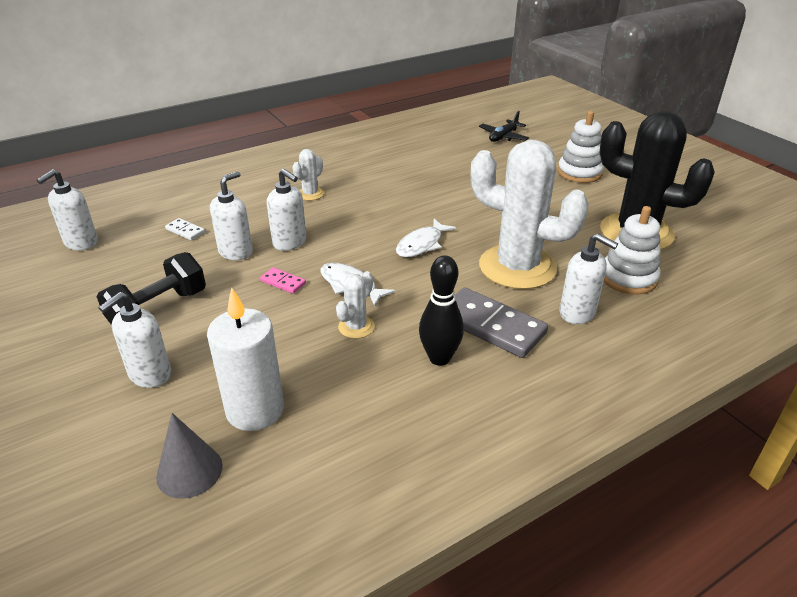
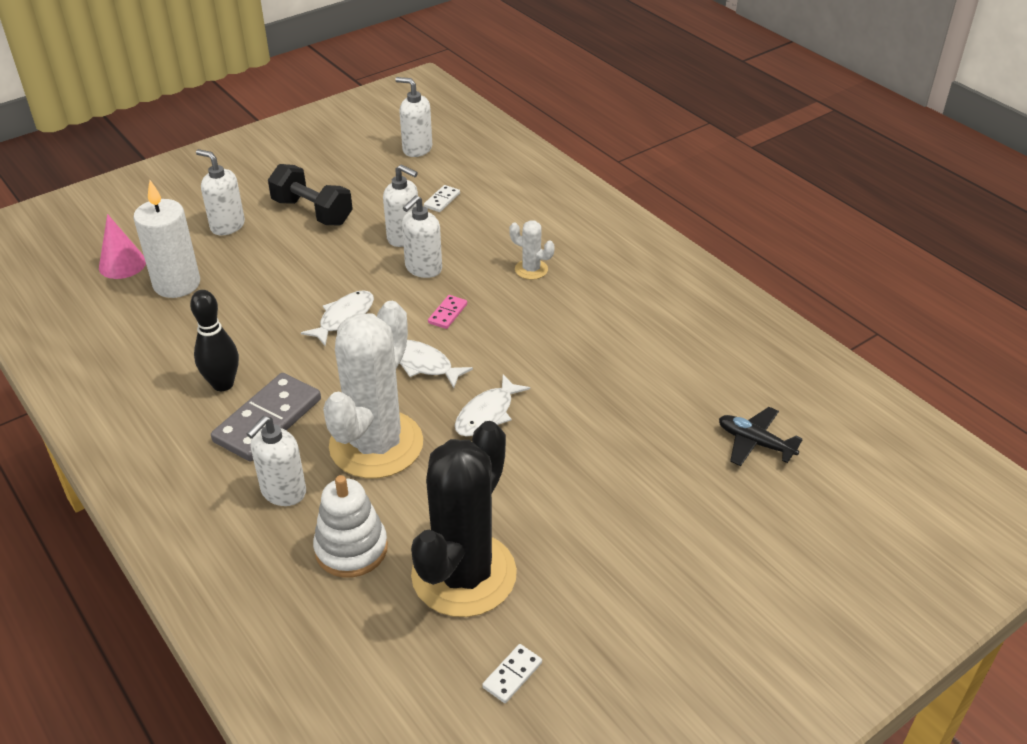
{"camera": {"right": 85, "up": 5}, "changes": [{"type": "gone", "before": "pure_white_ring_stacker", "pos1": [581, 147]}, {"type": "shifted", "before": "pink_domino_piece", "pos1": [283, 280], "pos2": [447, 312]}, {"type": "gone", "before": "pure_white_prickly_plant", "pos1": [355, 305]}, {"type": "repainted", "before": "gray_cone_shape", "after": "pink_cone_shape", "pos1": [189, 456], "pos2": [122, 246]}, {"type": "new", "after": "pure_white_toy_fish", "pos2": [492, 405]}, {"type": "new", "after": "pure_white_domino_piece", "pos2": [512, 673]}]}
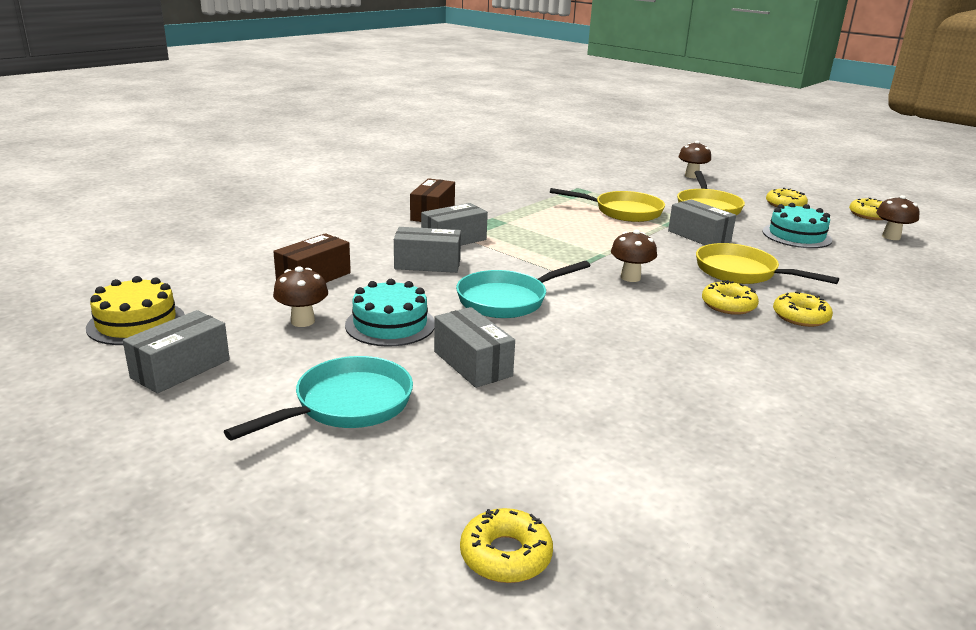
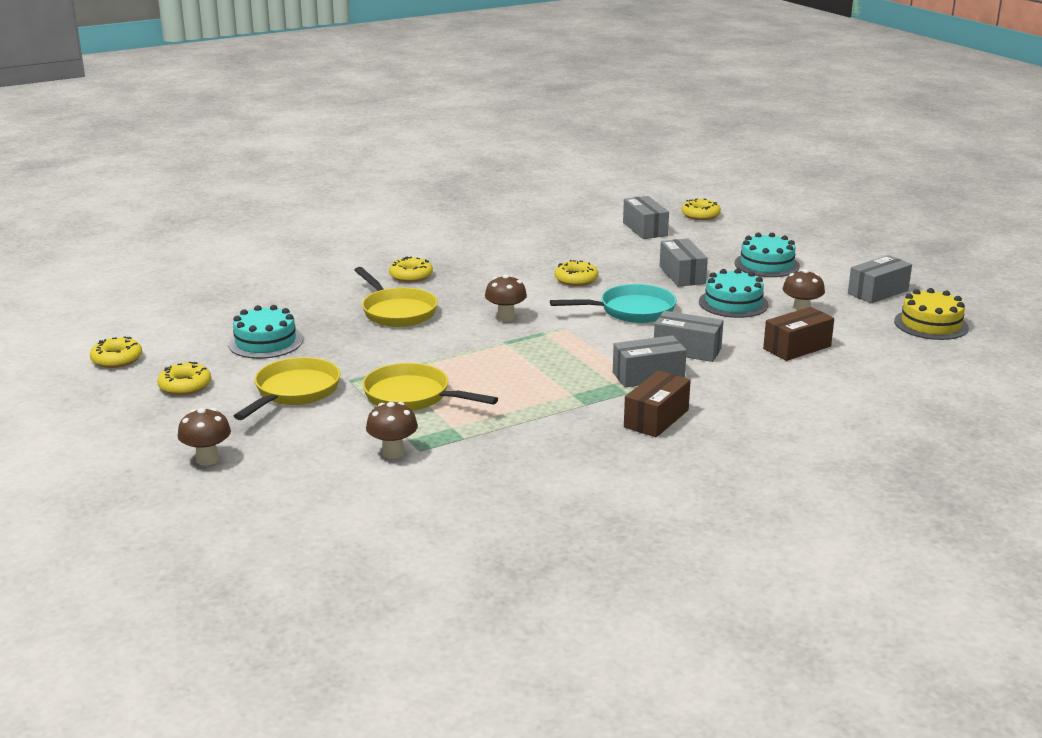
{"camera": {"right": -160, "up": 0}, "changes": [{"type": "shifted", "before": "dark_brown_toadstool", "pos1": [898, 217], "pos2": [392, 430]}, {"type": "shifted", "before": "gray_parcel", "pos1": [702, 222], "pos2": [646, 217]}, {"type": "shifted", "before": "yellow_glazed_donut", "pos1": [730, 297], "pos2": [576, 273]}, {"type": "swapped", "before": "turquoise_pan", "after": "turquoise_cake", "pos1": [318, 398], "pos2": [767, 255]}]}
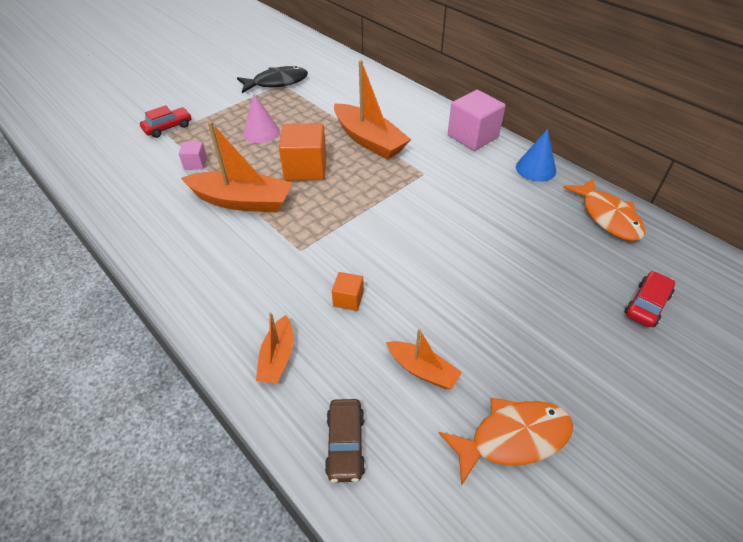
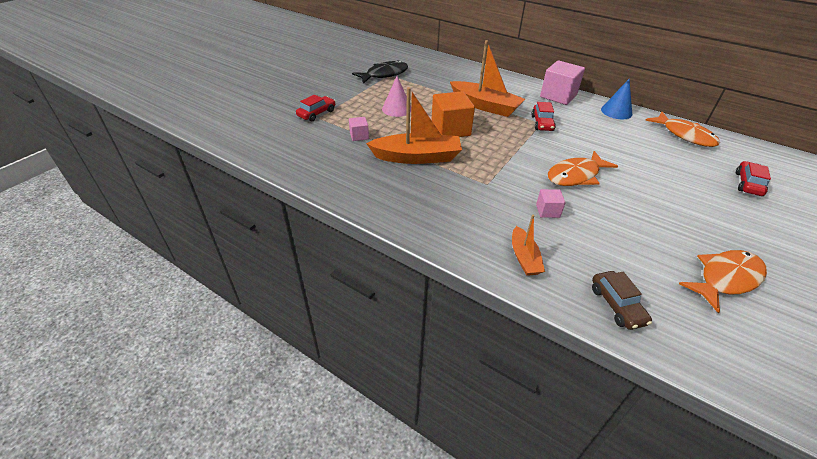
{"camera": {"right": -15, "up": -5}, "changes": [{"type": "repainted", "before": "orange-coloured_cube", "after": "pink_cube", "pos1": [348, 291], "pos2": [550, 203]}, {"type": "gone", "before": "orange-coloured_toy_boat", "pos1": [424, 358]}, {"type": "new", "after": "crimson_toy_car", "pos2": [543, 116]}, {"type": "new", "after": "orange-coloured_toy_fish", "pos2": [583, 168]}]}
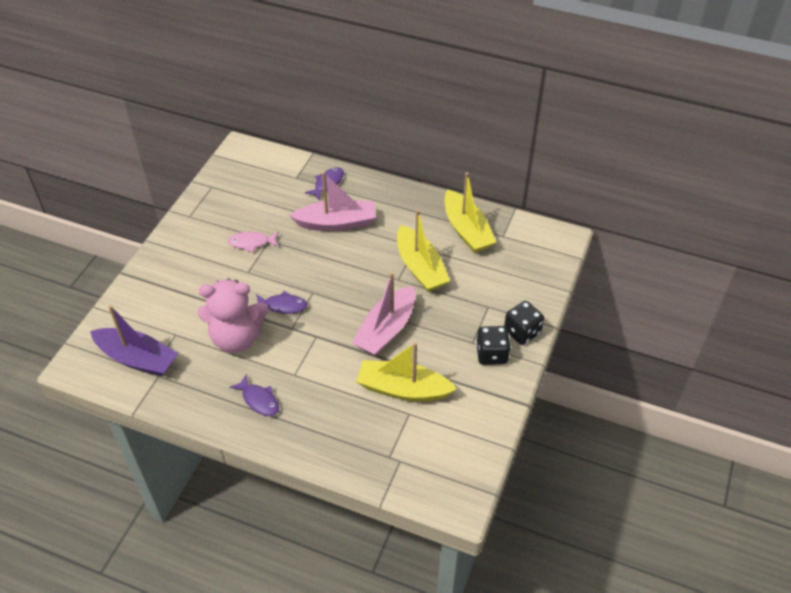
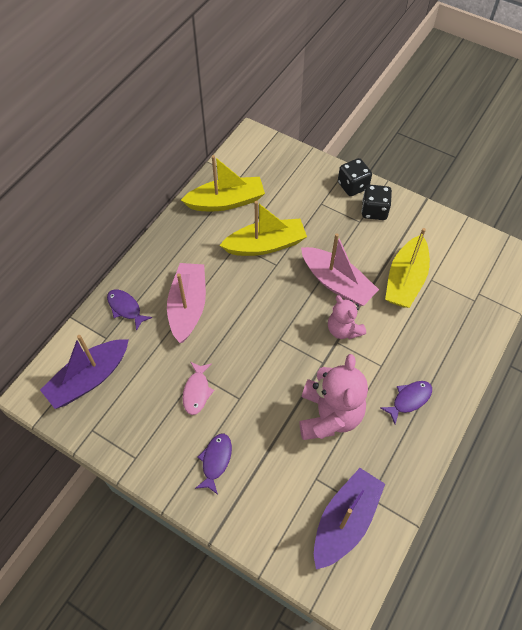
{"camera": {"right": -80, "up": 10}, "changes": [{"type": "shifted", "before": "royal_purple_toy_fish", "pos1": [282, 302], "pos2": [213, 464]}, {"type": "new", "after": "pink_teddy", "pos2": [347, 317]}, {"type": "new", "after": "royal_purple_toy_boat", "pos2": [84, 372]}]}
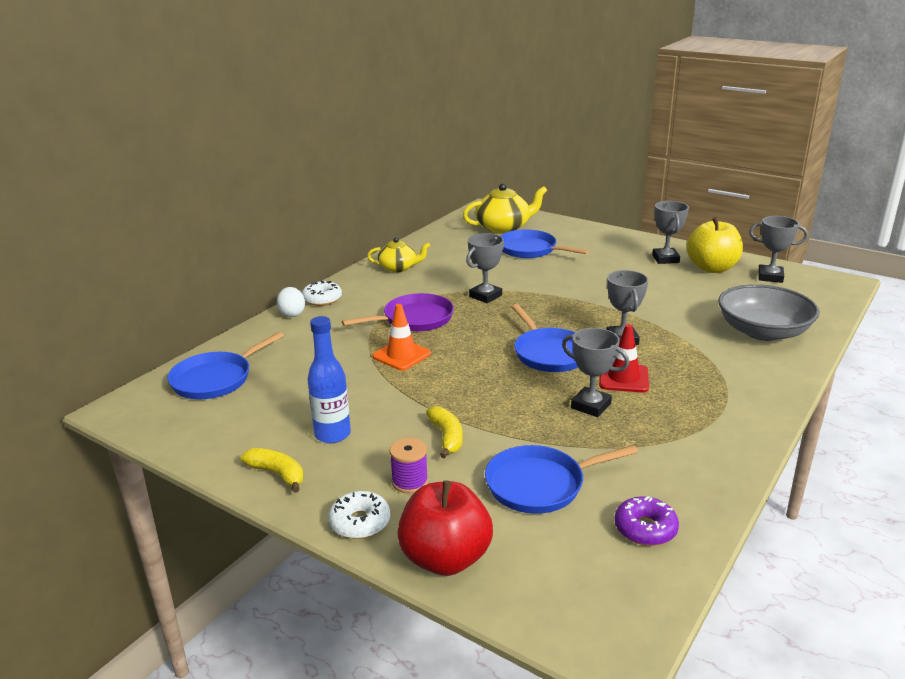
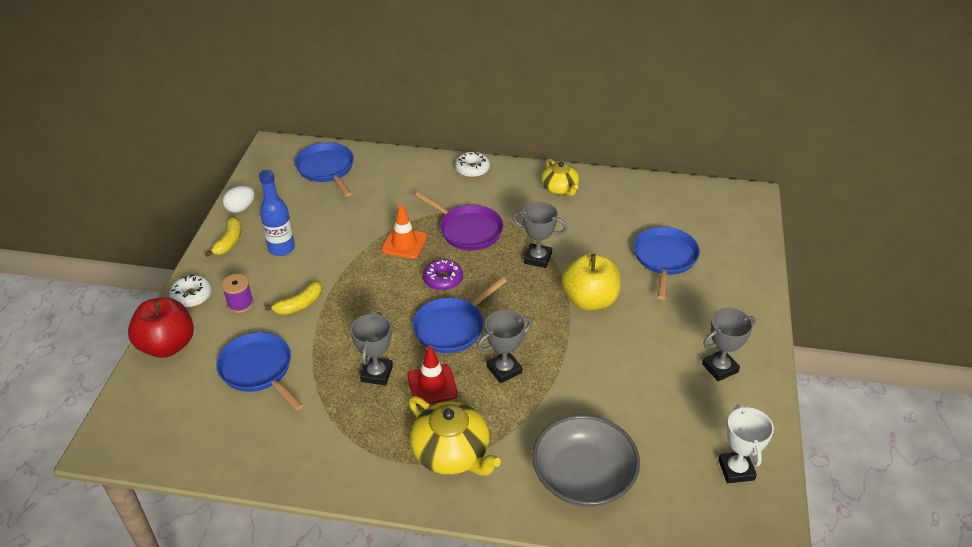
{"camera": {"right": 65, "up": 15}, "changes": [{"type": "shifted", "before": "yellow_teapot", "pos1": [505, 208], "pos2": [455, 436]}, {"type": "repainted", "before": "gray_trophy", "after": "pure_white_trophy", "pos1": [778, 249], "pos2": [746, 443]}, {"type": "shifted", "before": "yellow_toy_apple", "pos1": [714, 245], "pos2": [591, 282]}, {"type": "shifted", "before": "pure_white_egg", "pos1": [291, 302], "pos2": [239, 199]}, {"type": "rotated", "before": "cobalt_pan", "pos1": [225, 365], "pos2": [324, 169], "turn": 45}, {"type": "shifted", "before": "royal_purple_glazed_donut", "pos1": [646, 521], "pos2": [443, 275]}]}
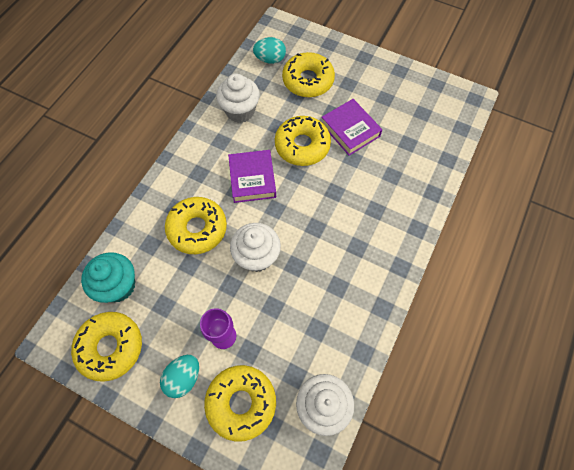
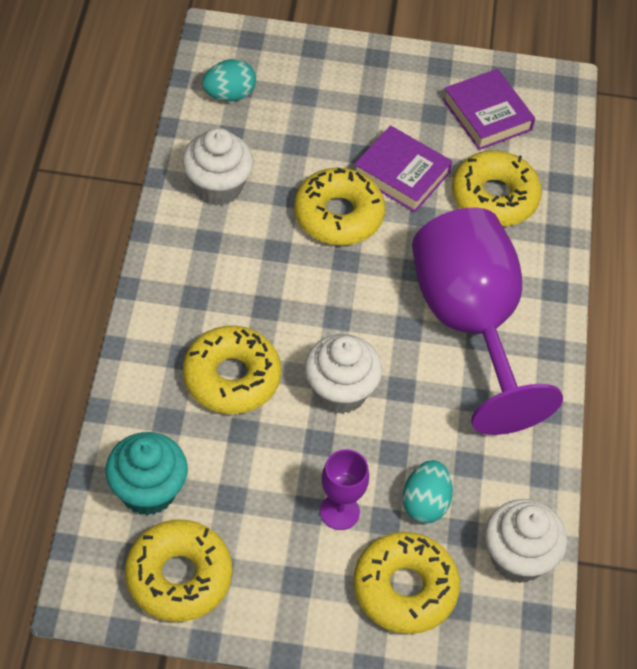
{"camera": {"right": -25, "up": -10}, "changes": [{"type": "shifted", "before": "yellow_glazed_donut", "pos1": [308, 74], "pos2": [497, 188]}, {"type": "shifted", "before": "royal_purple_hardback", "pos1": [252, 176], "pos2": [488, 109]}, {"type": "shifted", "before": "turquoise_egg", "pos1": [179, 376], "pos2": [427, 491]}, {"type": "new", "after": "royal_purple_wine_glass", "pos2": [487, 321]}]}
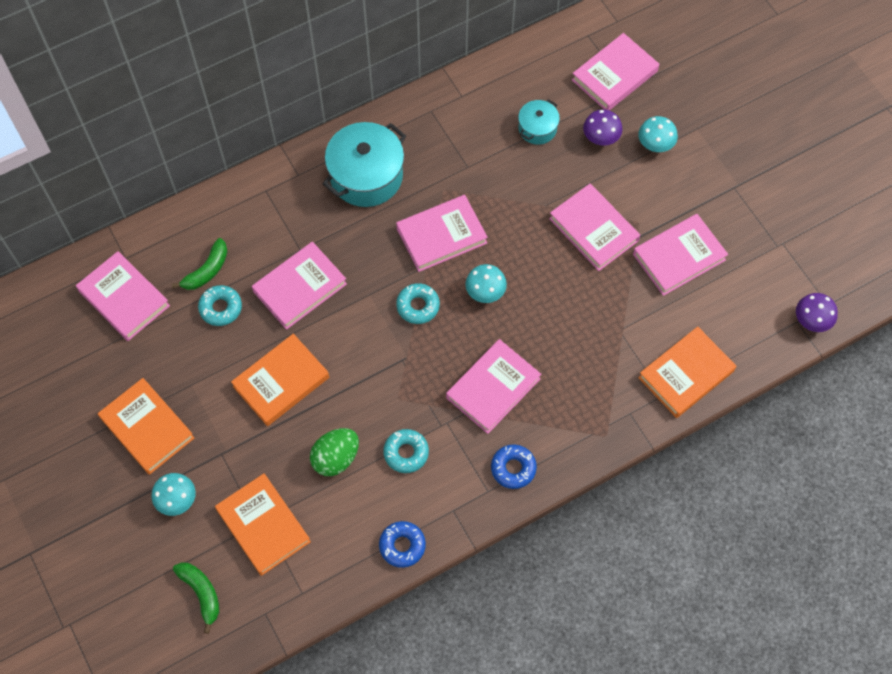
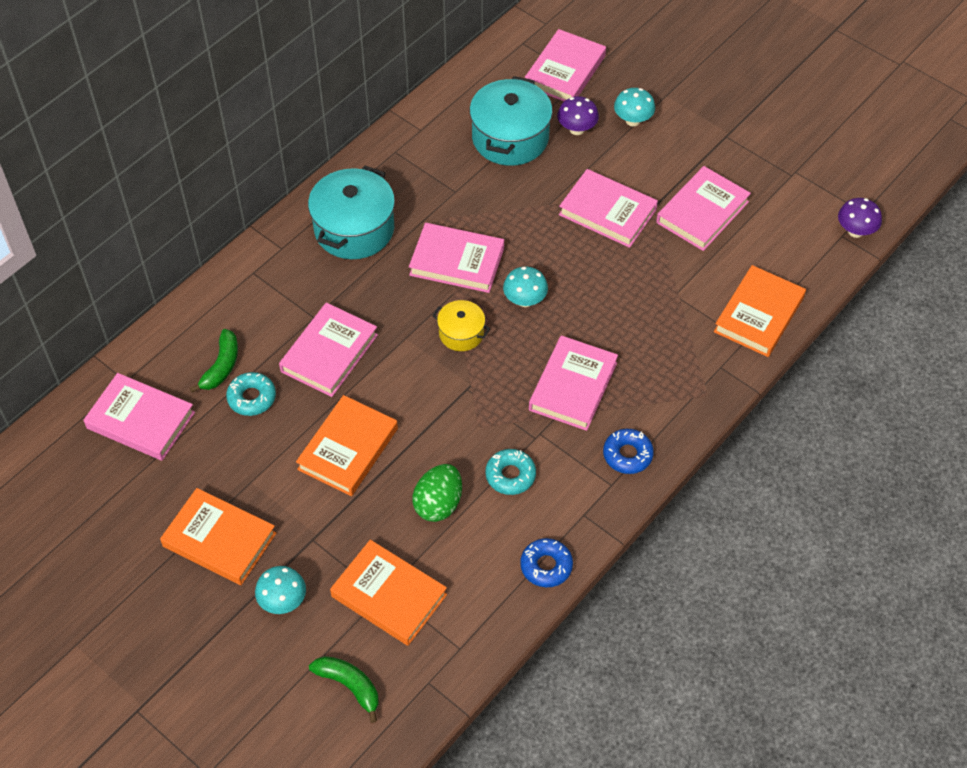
{"camera": {"right": -20, "up": -10}, "changes": [{"type": "scaled", "before": "turquoise_stockpot", "pos1": [539, 122], "pos2": [511, 121], "scale": 1.86}, {"type": "rotated", "before": "pink_hardback", "pos1": [442, 233], "pos2": [456, 258], "turn": 60}, {"type": "swapped", "before": "turquoise_glazed_donut", "after": "yellow_stockpot", "pos1": [418, 303], "pos2": [461, 325]}]}
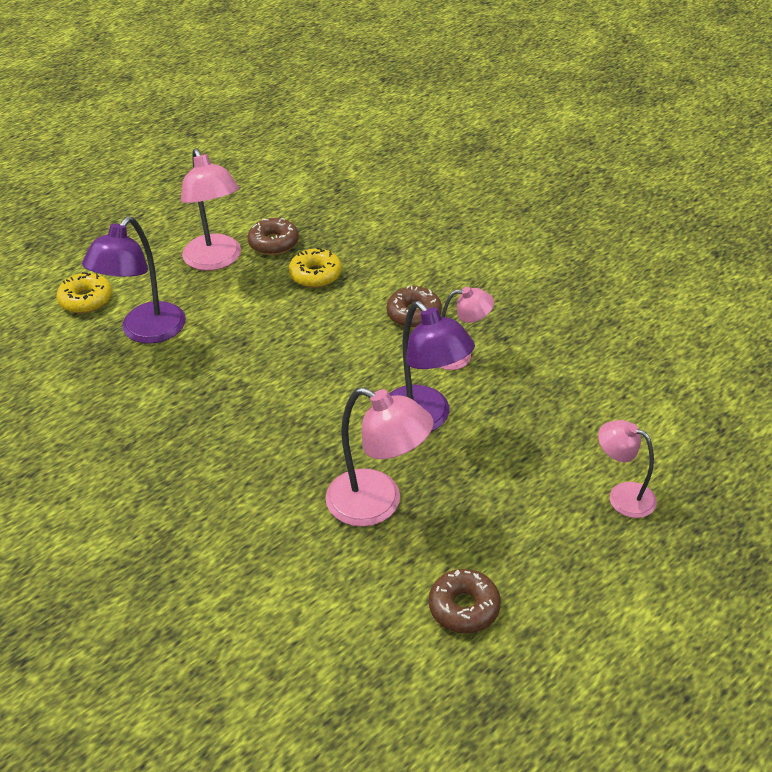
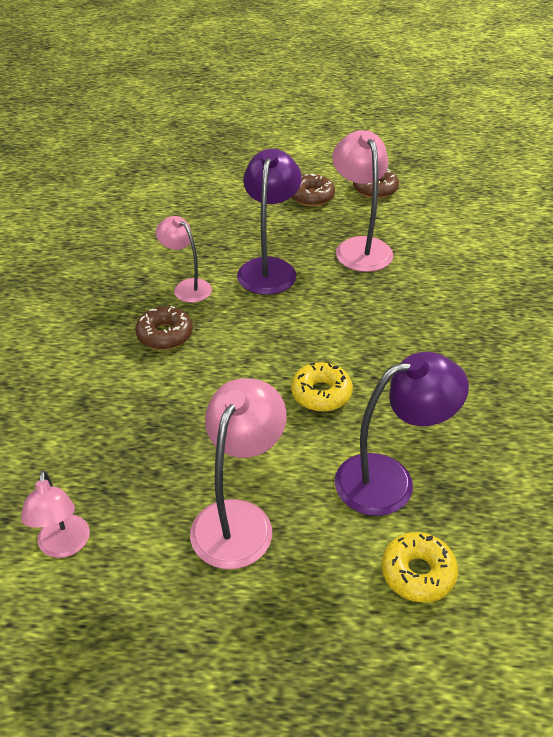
{"camera": {"right": -135, "up": 0}, "changes": [{"type": "shifted", "before": "dark_brown_glazed_donut", "pos1": [273, 236], "pos2": [313, 190]}, {"type": "shifted", "before": "yellow_glazed_donut", "pos1": [315, 268], "pos2": [322, 387]}, {"type": "shifted", "before": "pink_reading_lamp", "pos1": [627, 469], "pos2": [55, 514]}]}
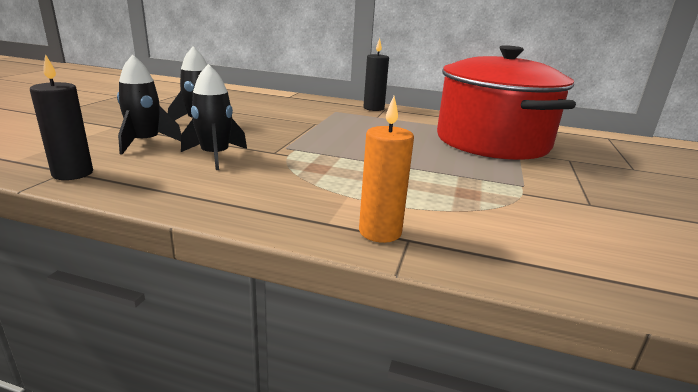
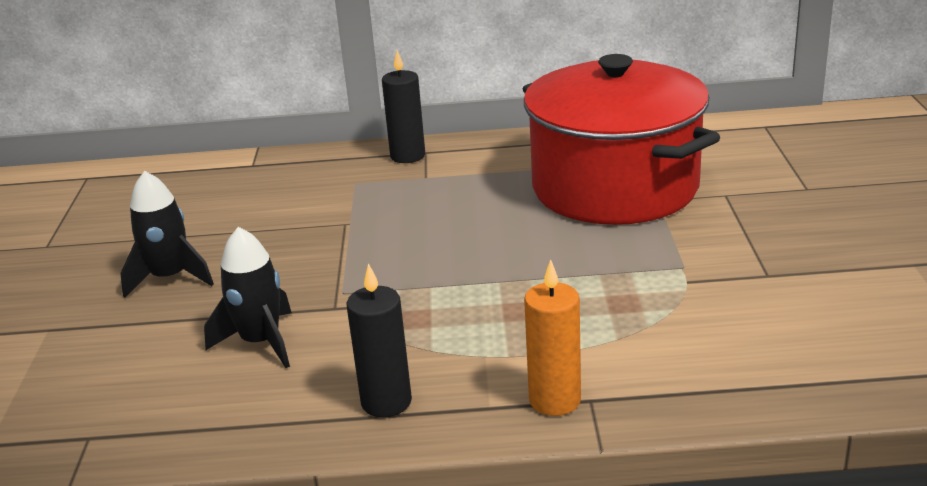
{"camera": {"right": -15, "up": 5}, "changes": [{"type": "shifted", "before": "black_candle", "pos1": [61, 117], "pos2": [379, 340]}, {"type": "gone", "before": "black_toy_rocket", "pos1": [149, 104]}]}
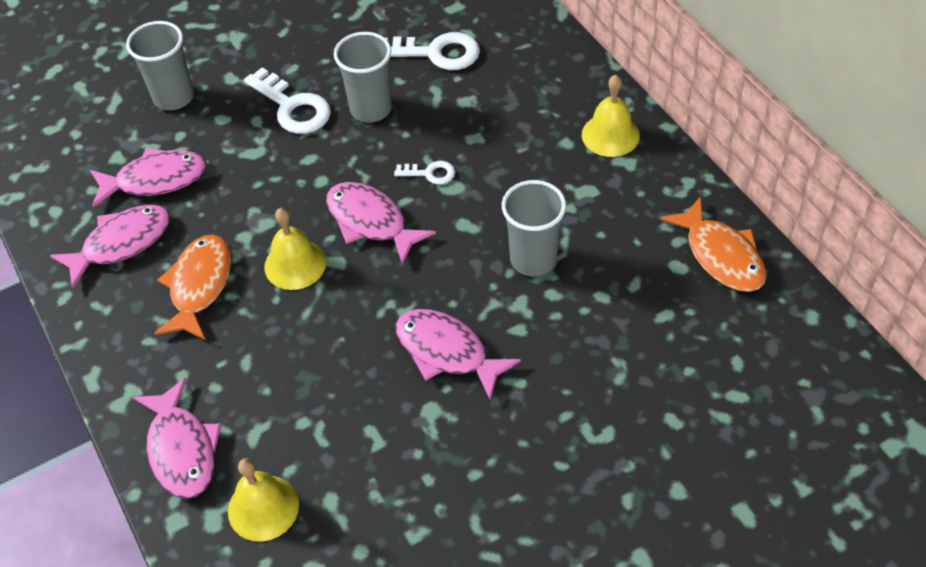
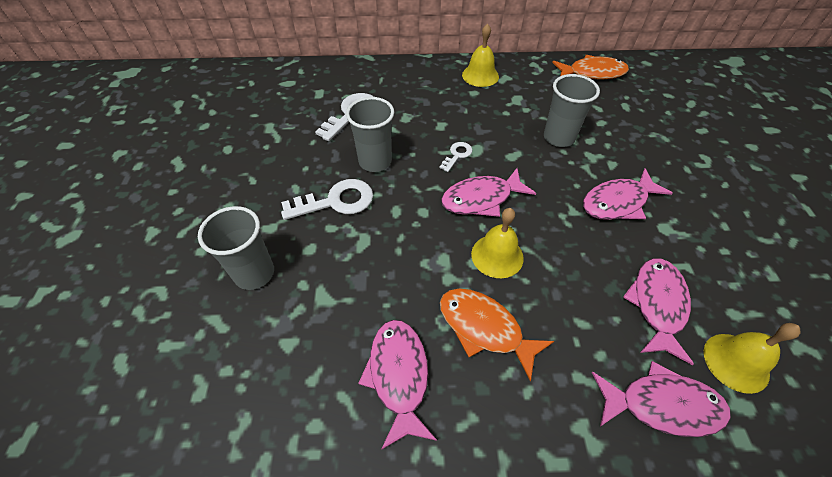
{"camera": {"right": -65, "up": 0}, "changes": [{"type": "shifted", "before": "pink_toy_fish", "pos1": [148, 177], "pos2": [658, 312]}]}
